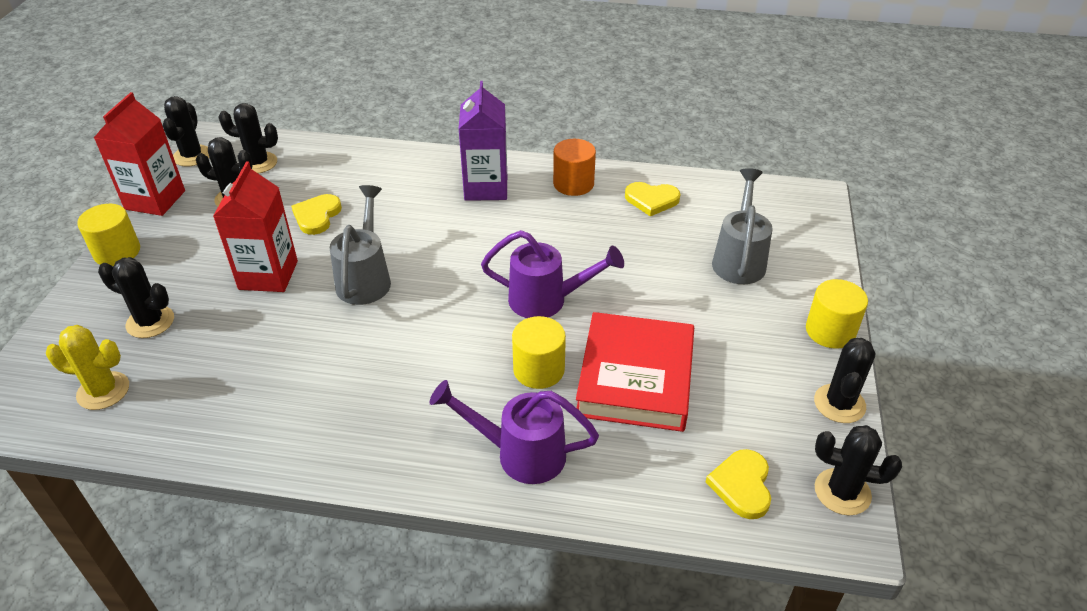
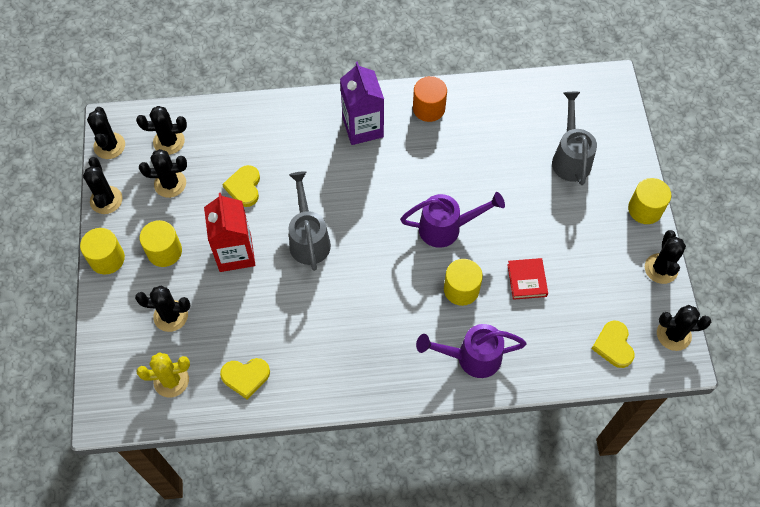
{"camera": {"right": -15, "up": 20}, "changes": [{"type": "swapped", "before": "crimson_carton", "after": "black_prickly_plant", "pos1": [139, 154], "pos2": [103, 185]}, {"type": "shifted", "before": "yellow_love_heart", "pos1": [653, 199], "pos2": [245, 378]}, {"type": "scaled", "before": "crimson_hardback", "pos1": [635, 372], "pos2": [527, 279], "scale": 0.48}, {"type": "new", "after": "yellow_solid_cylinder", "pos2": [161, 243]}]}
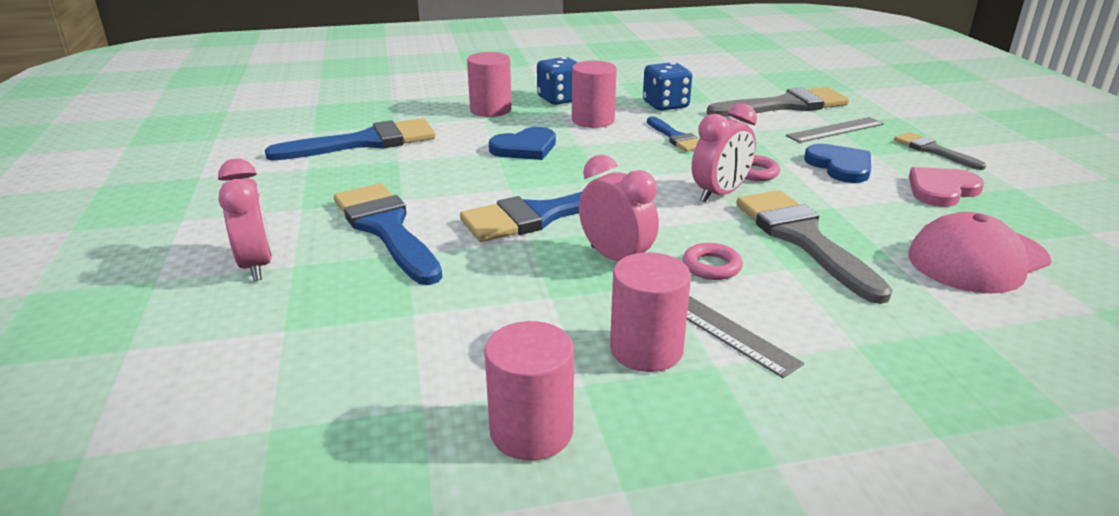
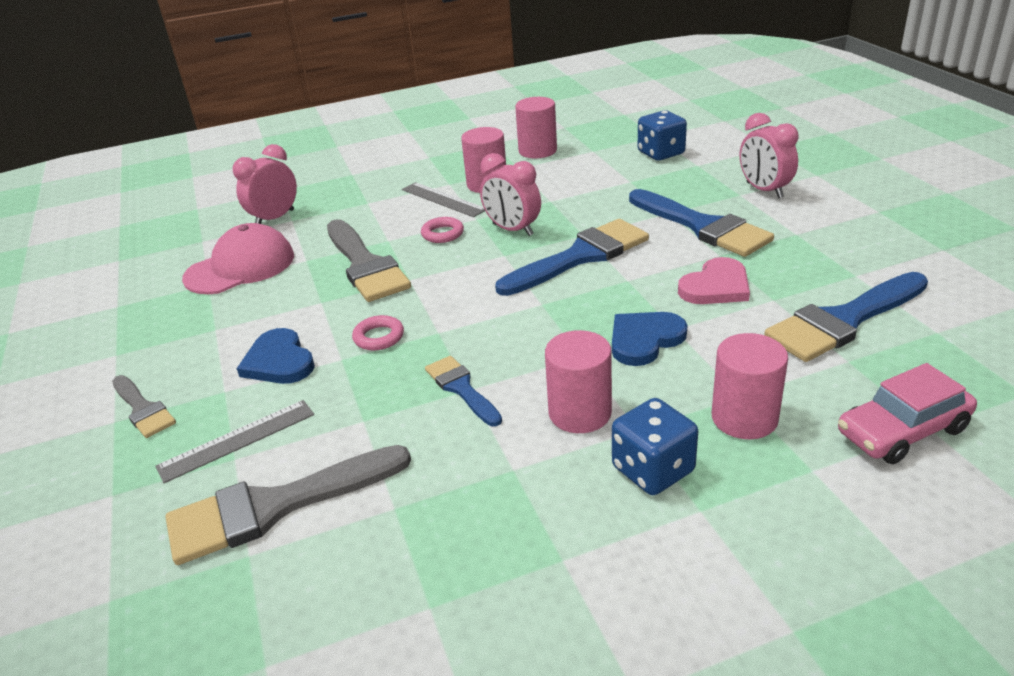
{"camera": {"right": 175, "up": 5}, "changes": [{"type": "shifted", "before": "cobalt_die", "pos1": [667, 86], "pos2": [662, 135]}, {"type": "shifted", "before": "pink_clock", "pos1": [724, 153], "pos2": [264, 184]}, {"type": "shifted", "before": "pink_love_heart", "pos1": [946, 187], "pos2": [714, 280]}, {"type": "new", "after": "pink_toy_car", "pos2": [907, 413]}]}
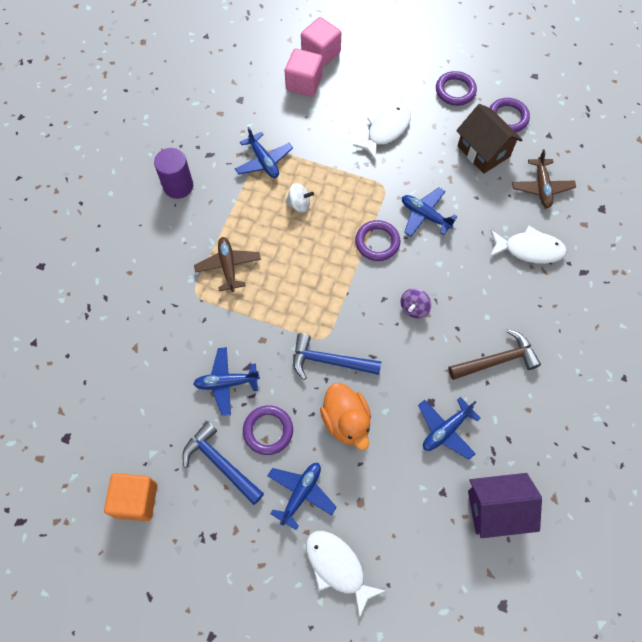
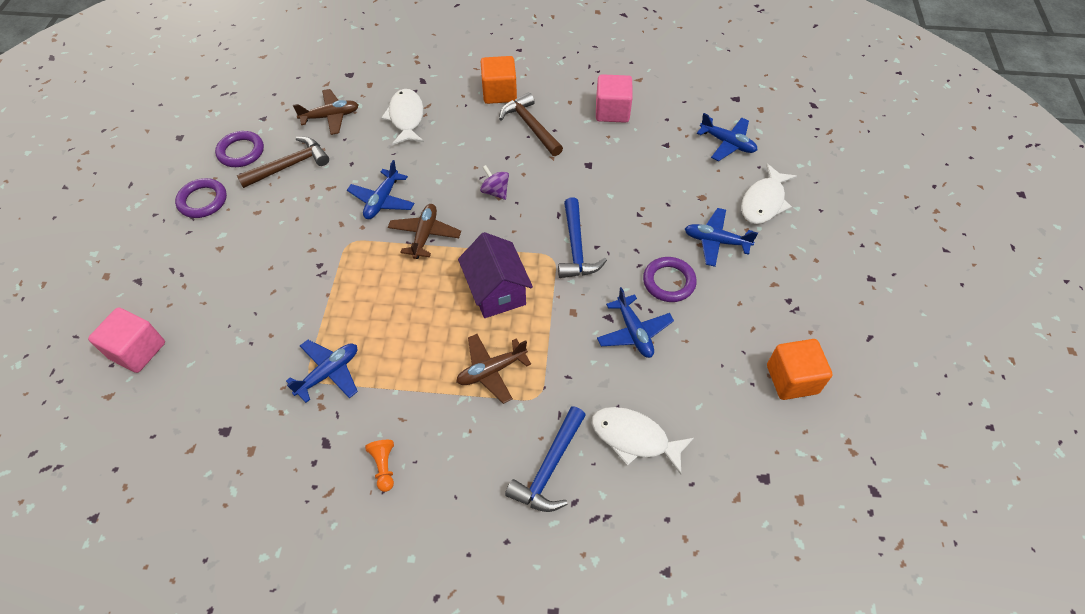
{"camera": {"right": -105, "up": -10}, "changes": [{"type": "shifted", "before": "pink_cube", "pos1": [304, 72], "pos2": [614, 98]}, {"type": "swapped", "before": "dark_brown_toy_house", "after": "dark_brown_carpenter's_hammer", "pos1": [489, 139], "pos2": [283, 162]}, {"type": "shifted", "before": "pure_white_toy_fish", "pos1": [382, 133], "pos2": [642, 441]}, {"type": "swapped", "before": "royal_purple_solid_cylinder", "after": "orange-coloured_pawn", "pos1": [173, 173], "pos2": [379, 466]}, {"type": "gone", "before": "pure_white_spinning_top", "pos1": [299, 198]}, {"type": "swapped", "before": "royal_purple_torus", "after": "dark_brown_plane", "pos1": [377, 240], "pos2": [424, 231]}, {"type": "rotated", "before": "royal_purple_spinning_top", "pos1": [416, 303], "pos2": [494, 182], "turn": -150}, {"type": "gone", "before": "orange-coloured_toy_duck", "pos1": [345, 416]}, {"type": "shifted", "before": "cobalt_plane", "pos1": [449, 428], "pos2": [727, 137]}, {"type": "shifted", "before": "cobalt_carpenter's_hammer", "pos1": [223, 463], "pos2": [545, 459]}, {"type": "shifted", "before": "royal_purple_toy_house", "pos1": [505, 505], "pos2": [495, 275]}, {"type": "new", "after": "orange-coloured_cube", "pos2": [499, 80]}]}
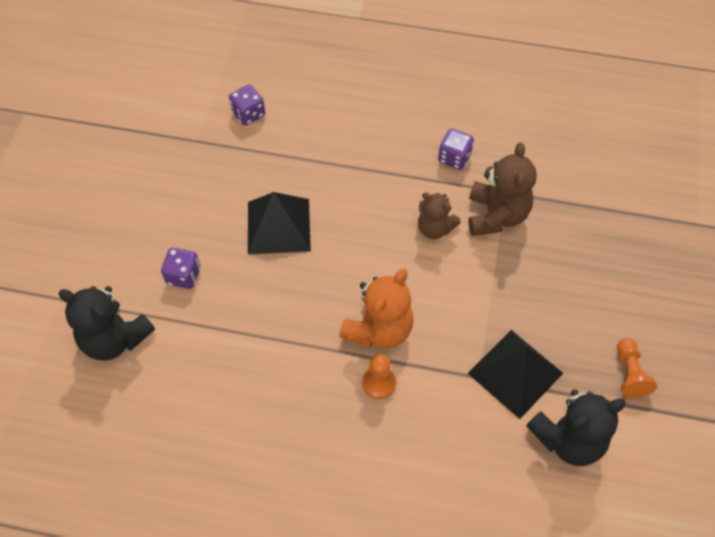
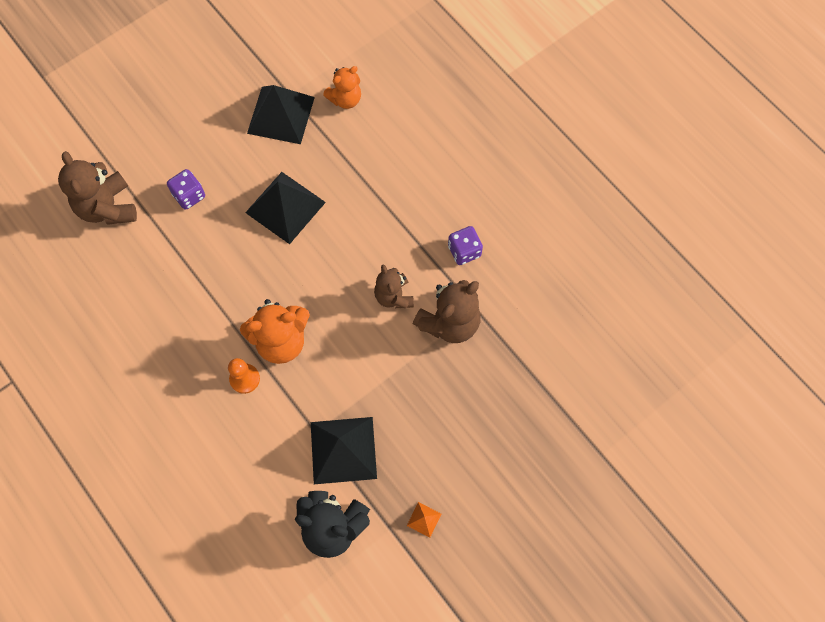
{"camera": {"right": 40, "up": 10}, "changes": [{"type": "swapped", "before": "royal_purple_die", "after": "orange-coloured_teddy", "pos1": [247, 105], "pos2": [342, 87]}, {"type": "repainted", "before": "black_teddy", "after": "dark_brown_teddy", "pos1": [106, 323], "pos2": [97, 188]}, {"type": "swapped", "before": "orange-coloured_pawn", "after": "orange-coloured_pyramid", "pos1": [637, 368], "pos2": [424, 519]}, {"type": "new", "after": "black_pyramid", "pos2": [281, 114]}]}
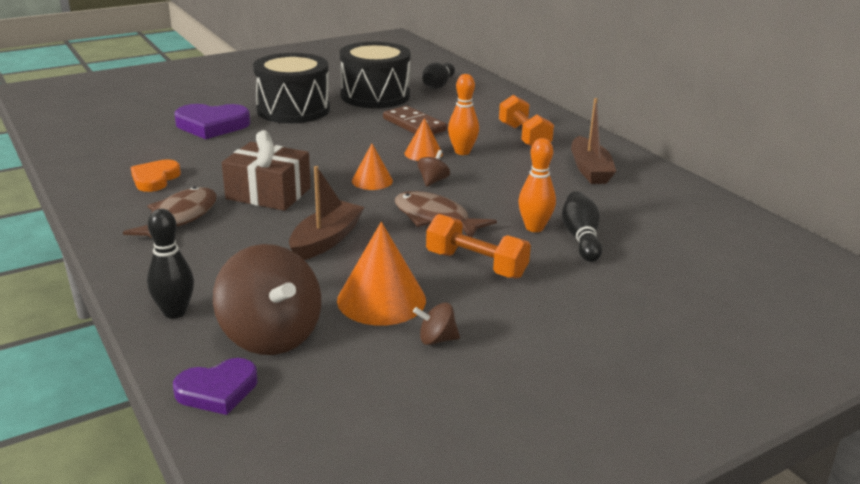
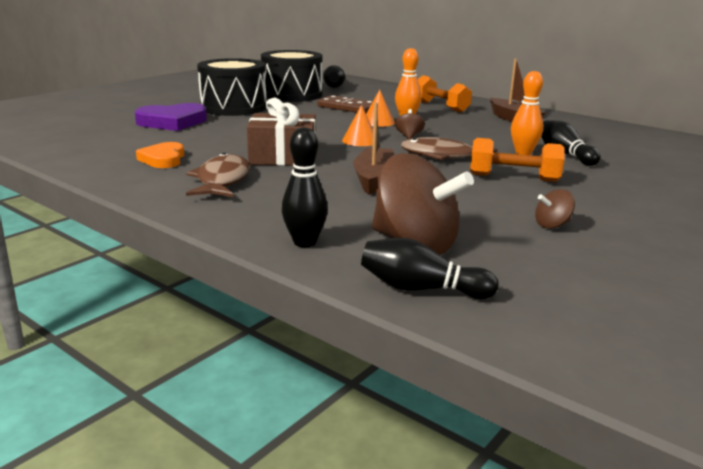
{"camera": {"right": -20, "up": -5}, "changes": [{"type": "gone", "before": "orange-coloured_cone_shape", "pos1": [381, 274]}, {"type": "swapped", "before": "royal_purple_love_heart", "after": "black_tenpin", "pos1": [215, 386], "pos2": [430, 268]}]}
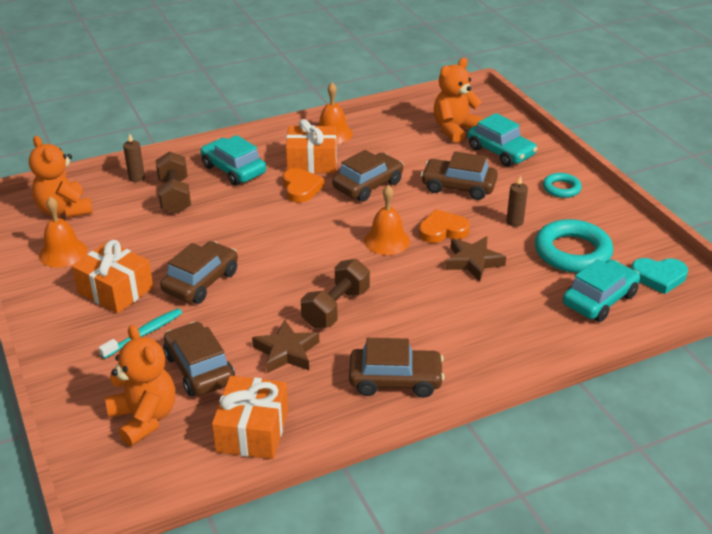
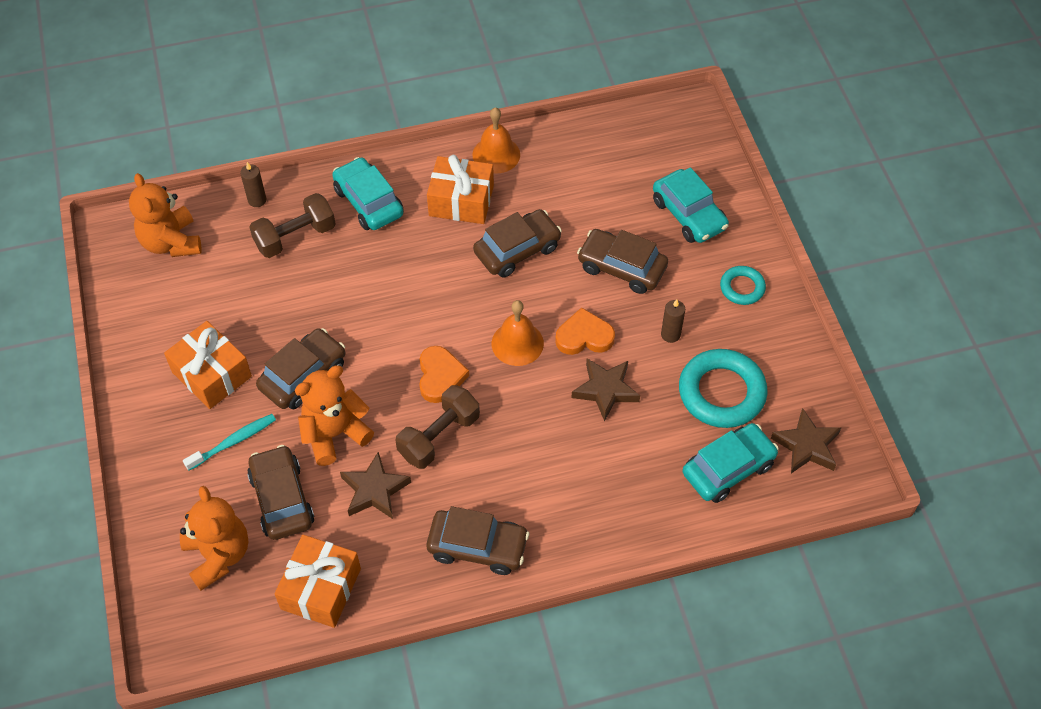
{"camera": {"right": 10, "up": 20}, "changes": [{"type": "shifted", "before": "orange-coloured_teddy", "pos1": [459, 100], "pos2": [334, 415]}, {"type": "rotated", "before": "dark_brown_dumbbell", "pos1": [173, 182], "pos2": [292, 225], "turn": 60}, {"type": "shifted", "before": "orange-coloured_love_heart", "pos1": [303, 185], "pos2": [444, 374]}, {"type": "gone", "before": "orange-coloured_bell", "pos1": [63, 232]}, {"type": "swapped", "before": "turquoise_love_heart", "after": "dark_brown_star_shape", "pos1": [659, 276], "pos2": [806, 440]}]}
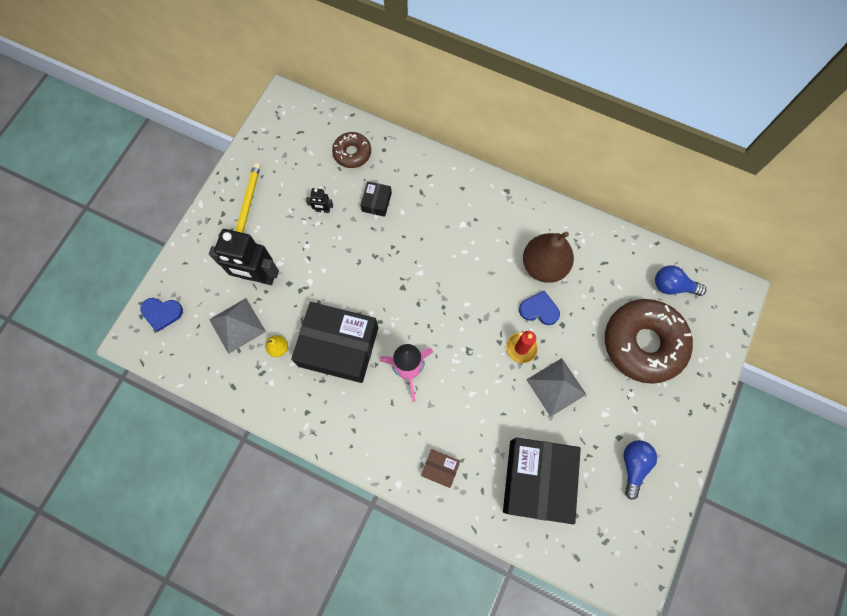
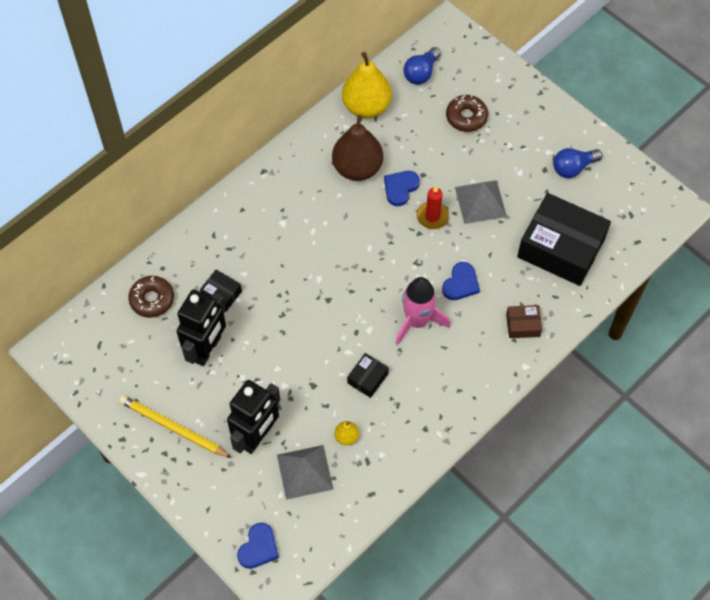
{"camera": {"right": -70, "up": -10}, "changes": [{"type": "scaled", "before": "black_robot_figure", "pos1": [319, 200], "pos2": [201, 328], "scale": 2.29}, {"type": "scaled", "before": "dark_brown_glazed_donut", "pos1": [649, 341], "pos2": [467, 113], "scale": 0.51}, {"type": "scaled", "before": "black_parcel", "pos1": [334, 342], "pos2": [368, 375], "scale": 0.44}, {"type": "rotated", "before": "cobalt_light_bulb", "pos1": [640, 470], "pos2": [577, 163], "turn": -60}, {"type": "rotated", "before": "dark_brown_parcel", "pos1": [440, 468], "pos2": [524, 321], "turn": 45}, {"type": "new", "after": "yellow_pear_fruit", "pos2": [367, 85]}, {"type": "new", "after": "cobalt_love_heart", "pos2": [461, 281]}]}
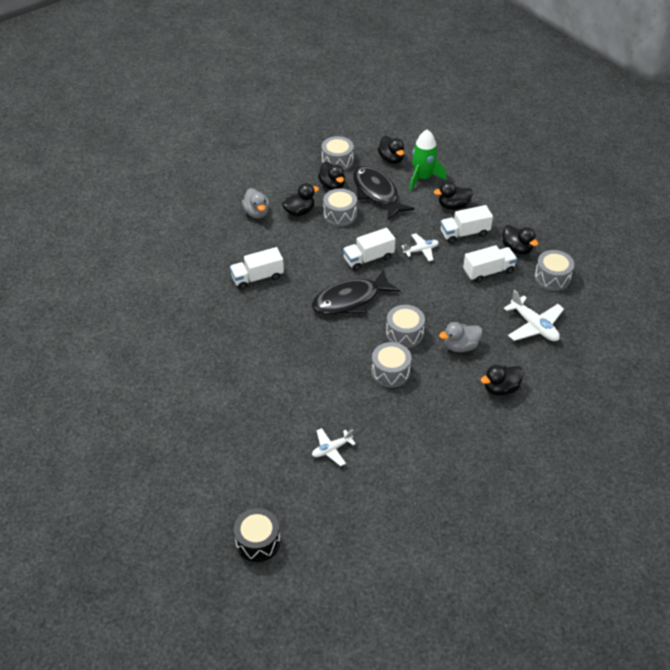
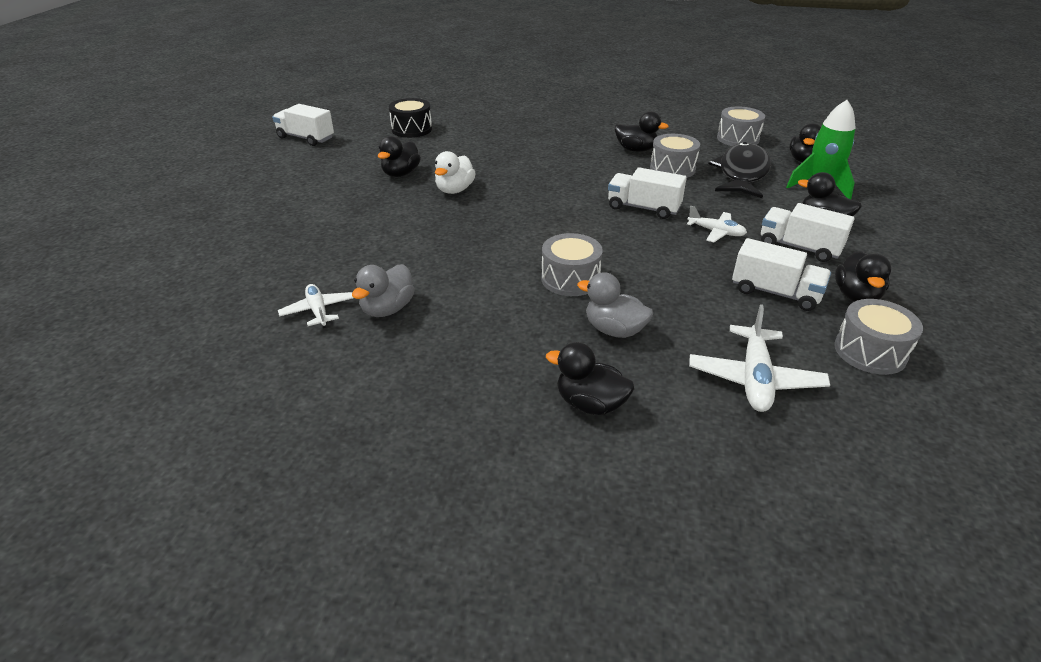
{"camera": {"right": 50, "up": -10}, "changes": [{"type": "shifted", "before": "black_toy_duck", "pos1": [331, 176], "pos2": [399, 156]}, {"type": "shifted", "before": "gray_toy_duck", "pos1": [255, 203], "pos2": [383, 290]}, {"type": "shifted", "before": "pure_white_lorry", "pos1": [257, 268], "pos2": [303, 125]}, {"type": "gone", "before": "black_toy_fish", "pos1": [356, 292]}, {"type": "gone", "before": "gray_toy_drum", "pos1": [391, 365]}, {"type": "rotated", "before": "pure_white_plane", "pos1": [334, 447], "pos2": [316, 306], "turn": 45}, {"type": "shifted", "before": "black_toy_drum", "pos1": [257, 535], "pos2": [410, 118]}, {"type": "new", "after": "pure_white_toy_duck", "pos2": [455, 172]}]}
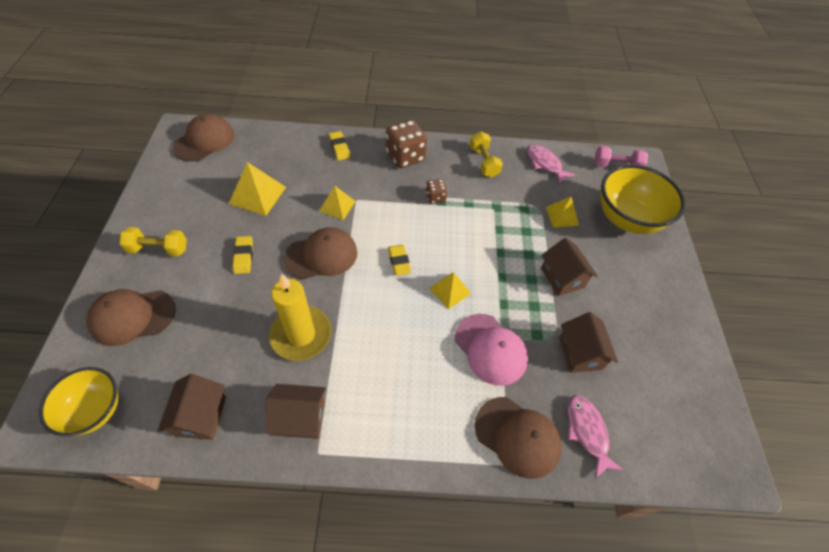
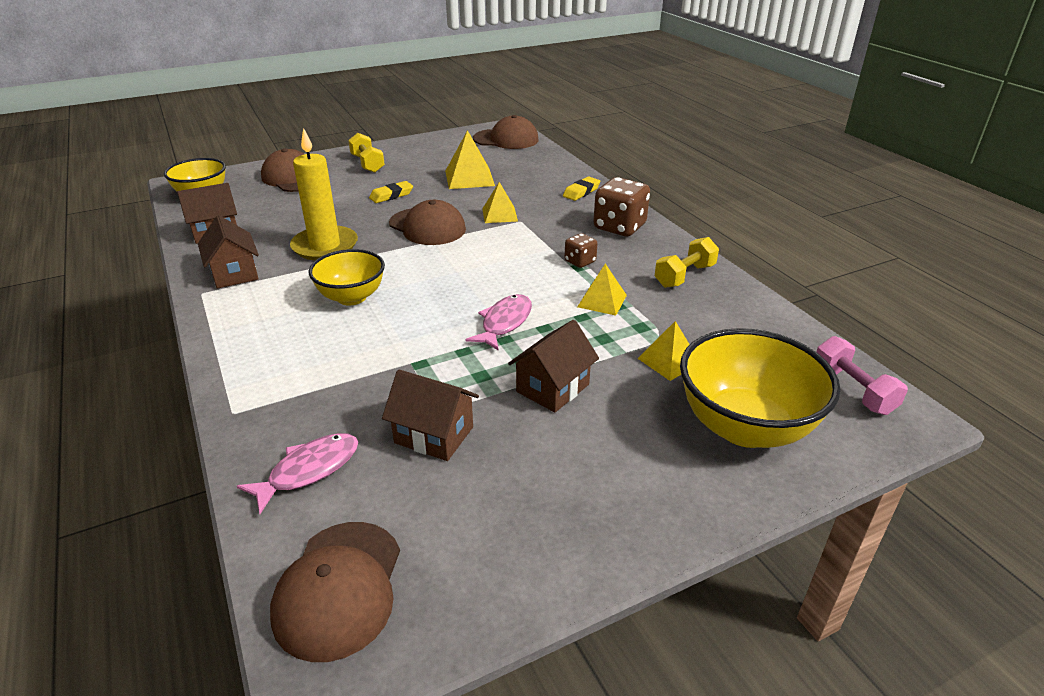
{"camera": {"right": 65, "up": -20}, "changes": [{"type": "shifted", "before": "pink_toy_fish", "pos1": [551, 163], "pos2": [498, 322]}, {"type": "gone", "before": "yellow_pencil_eraser", "pos1": [399, 260]}, {"type": "shifted", "before": "yellow_pyramid", "pos1": [450, 291], "pos2": [602, 290]}, {"type": "rotated", "before": "dark_brown_toy_house", "pos1": [588, 342], "pos2": [430, 415], "turn": 60}, {"type": "gone", "before": "pink_peaked_cap", "pos1": [491, 350]}, {"type": "shifted", "before": "dark_brown_peaked_cap", "pos1": [518, 438], "pos2": [335, 592]}, {"type": "new", "after": "yellow_bowl", "pos2": [347, 277]}]}
